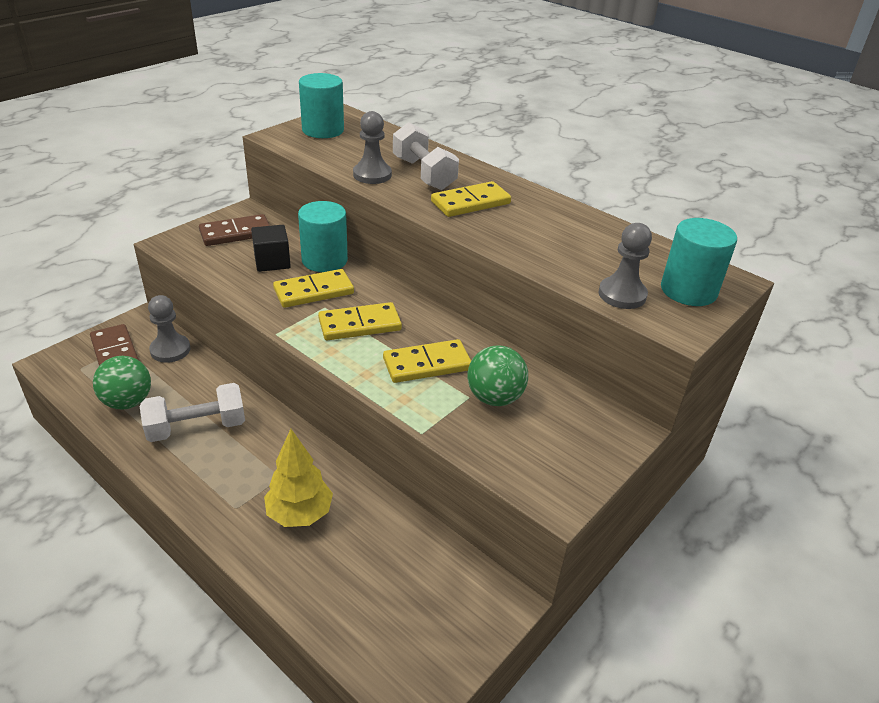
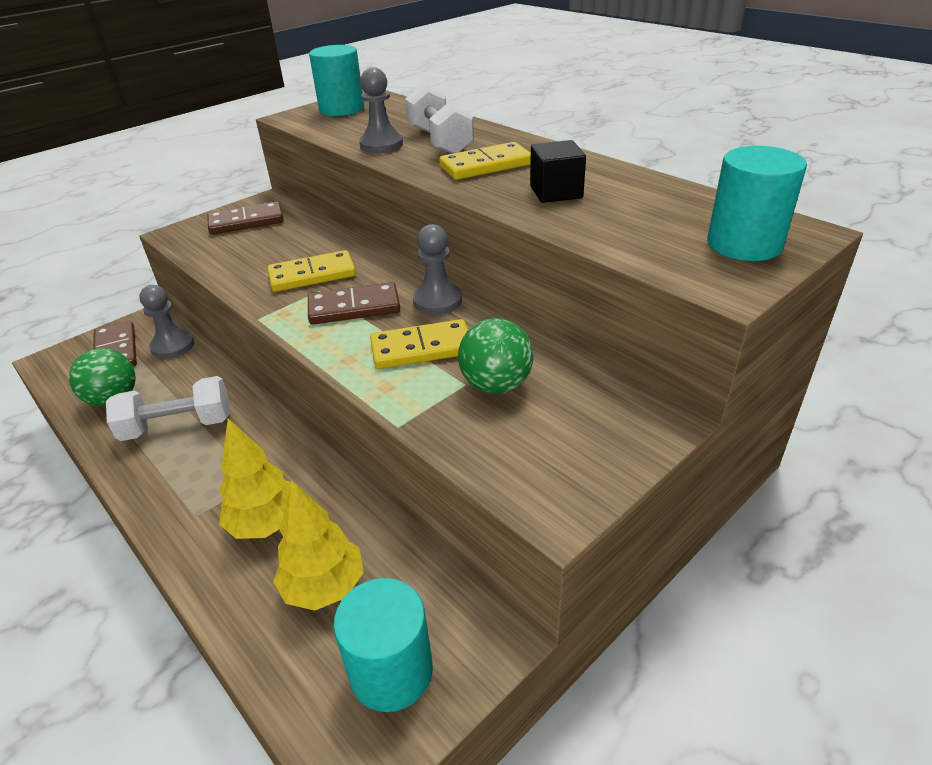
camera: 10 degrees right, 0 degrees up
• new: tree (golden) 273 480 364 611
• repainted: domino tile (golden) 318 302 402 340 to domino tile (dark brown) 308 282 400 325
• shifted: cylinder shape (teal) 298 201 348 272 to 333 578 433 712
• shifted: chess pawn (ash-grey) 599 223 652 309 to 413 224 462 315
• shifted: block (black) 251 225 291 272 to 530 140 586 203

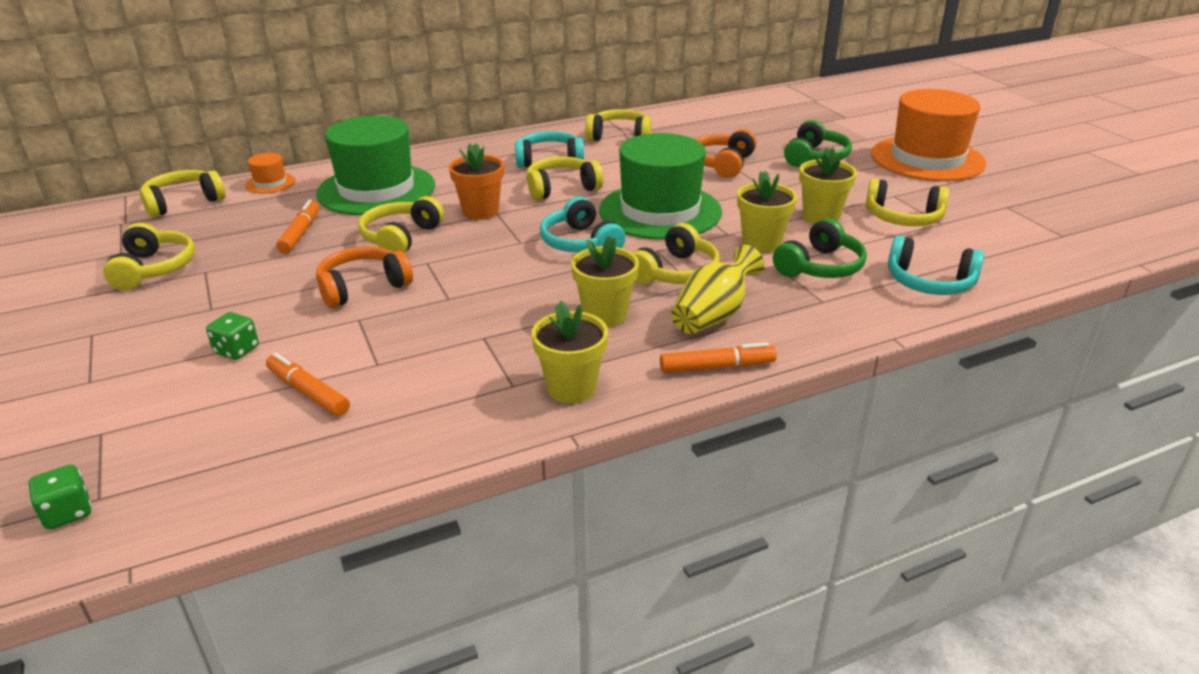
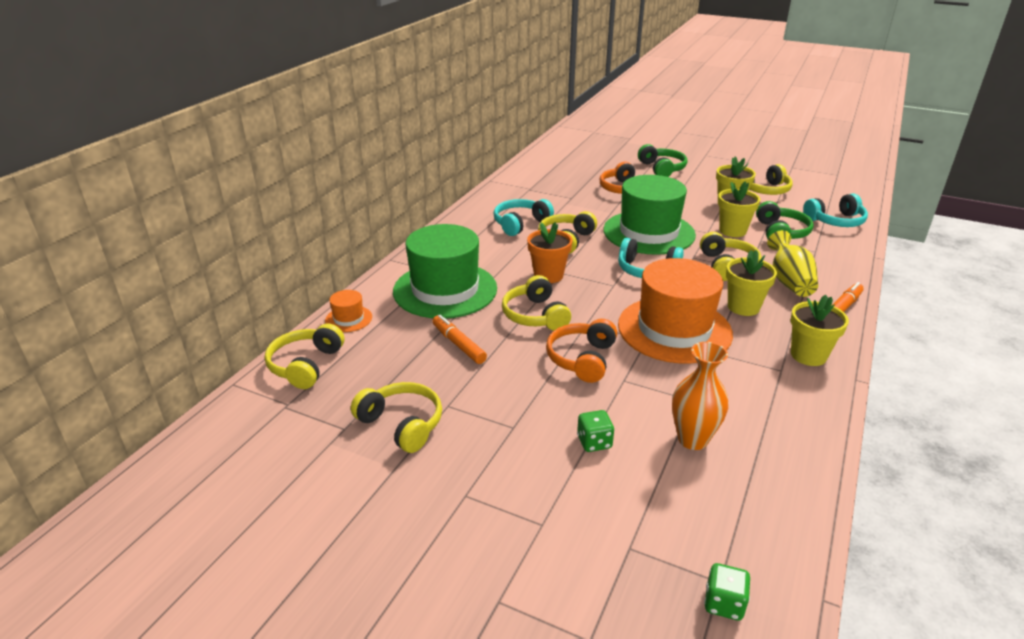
camera: 40 degrees left, 0 degrees up
• shifted: tall hat (orange-coloured) 871 89 986 181 to 618 258 733 364
• swapped: marker (orange-coloured) 266 353 350 416 to tall vase (orange-coloured) 672 342 729 450
• gone: headset (golden) 585 109 651 141

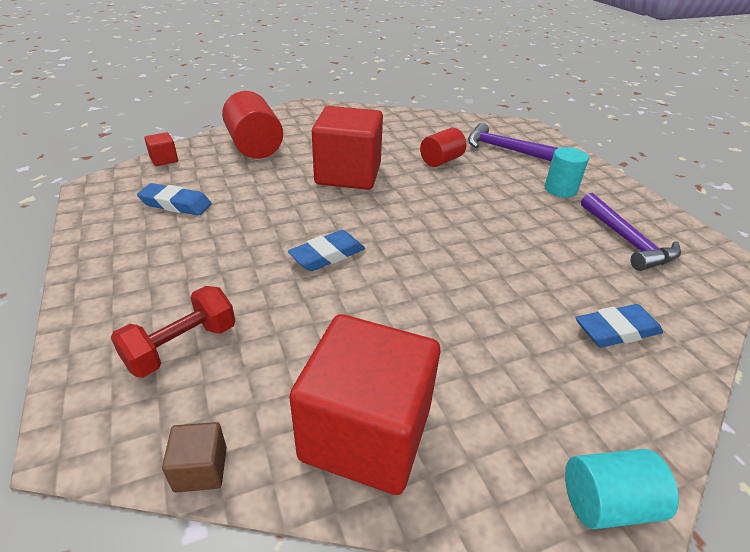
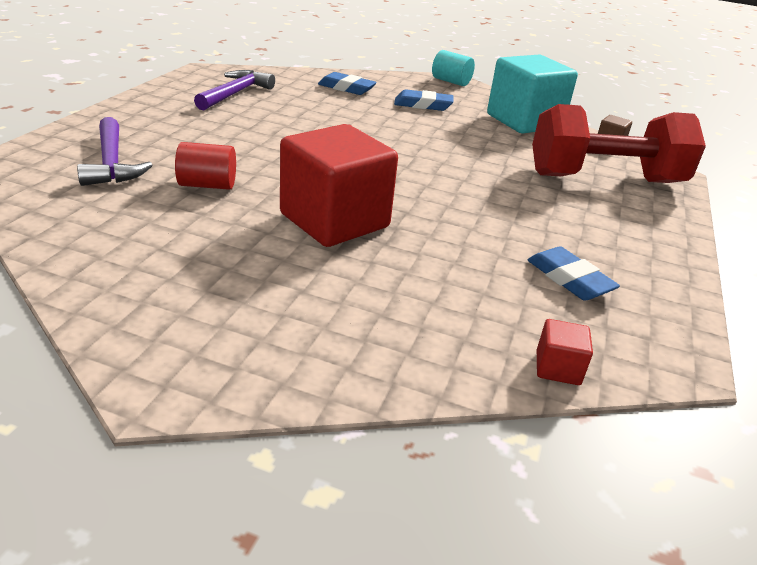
camera: 140 degrees left, 5 degrees down
• shifted: eraser (cobalt) 288 230 365 271 to 394 89 453 111
• repainted: block (scarlet) 289 314 441 495 to block (teal) 487 55 578 133
• scaled: hand weight (scarlet) 111 286 235 378 = 532 104 706 183 x1.91
• gone: cylinder shape (scarlet) 222 91 283 159
• gone: cylinder shape (teal) 545 147 589 198

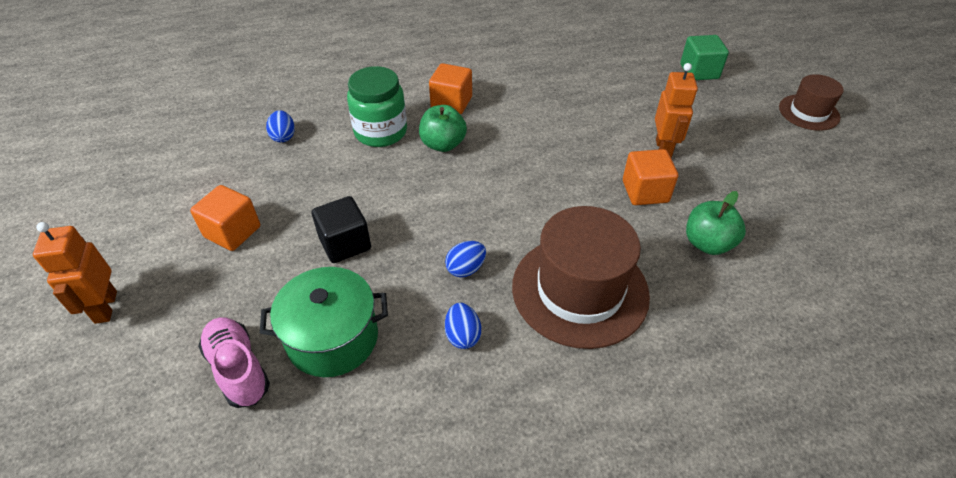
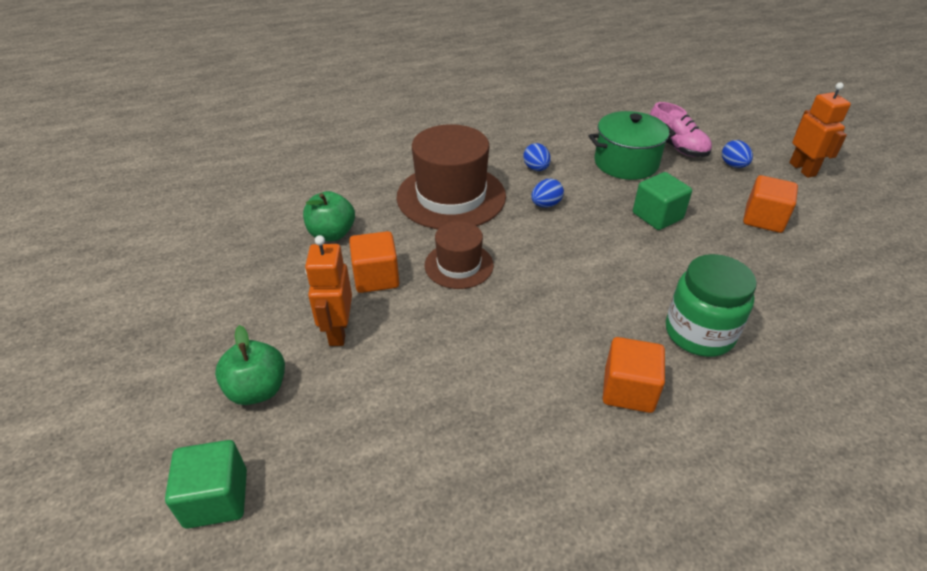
camera: 175 degrees right, 5 degrees down
• shifted: apple (emerald) 419 105 467 152 to 215 325 285 405
• shifted: tall hat (dark brown) 779 74 844 131 to 425 221 494 289
• repainted: block (black) 312 196 371 263 to block (emerald) 633 172 692 230
• shifted: egg shape (cobalt) 266 110 295 142 to 722 140 753 168

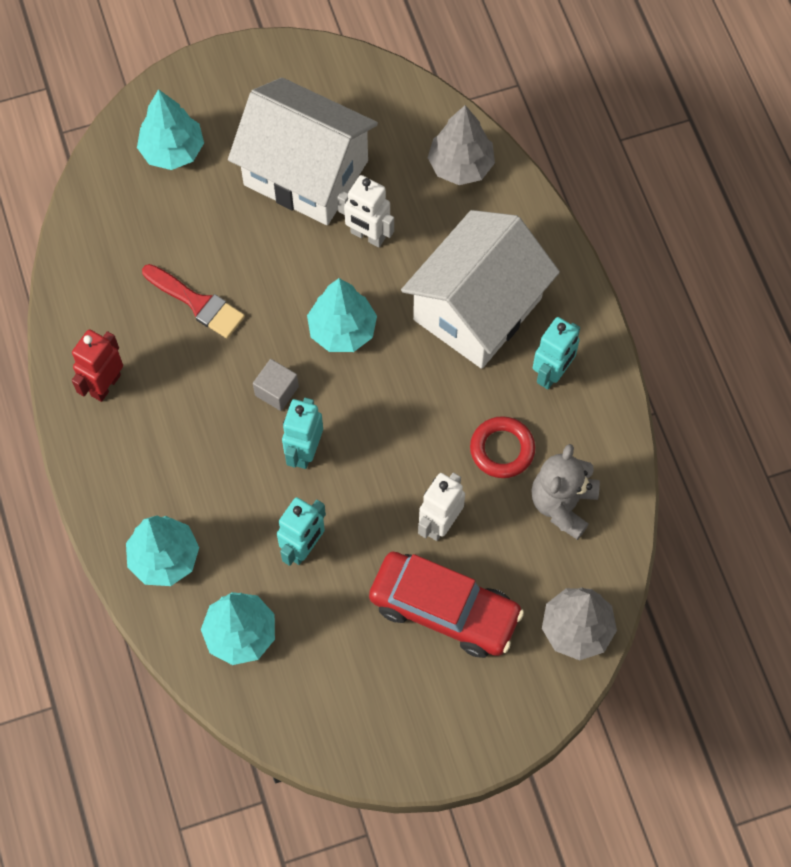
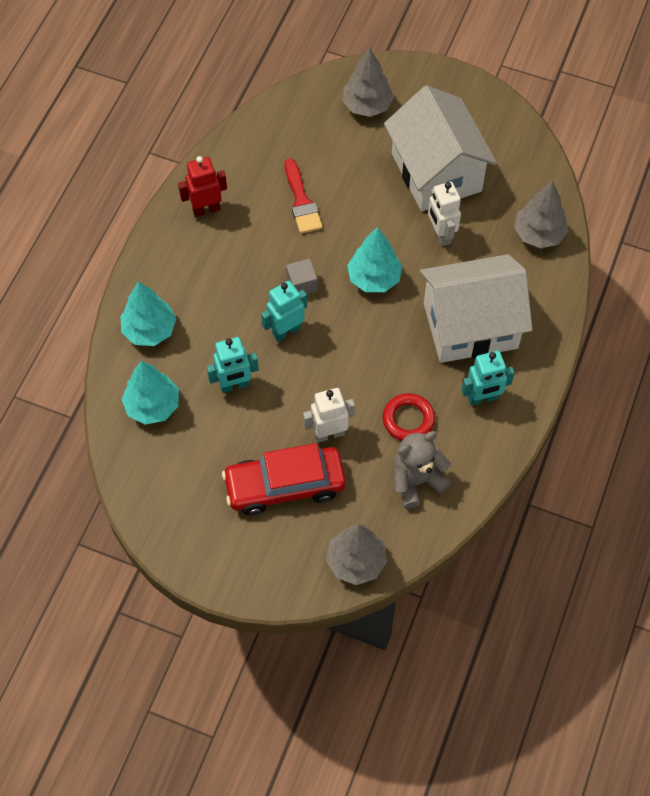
camera: 40 degrees right, 5 degrees down
• rotated: car (scarlet) 369 552 524 658 = 222 443 346 515 105 degrees clockwise
• repainted: tree (teal) 137 89 204 170 to tree (ash-grey) 342 48 394 117

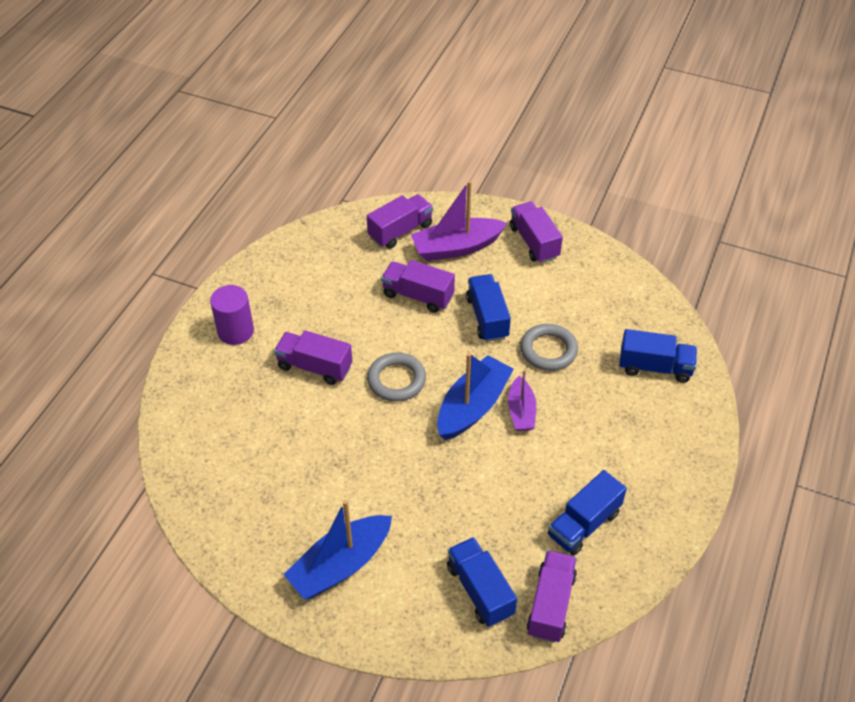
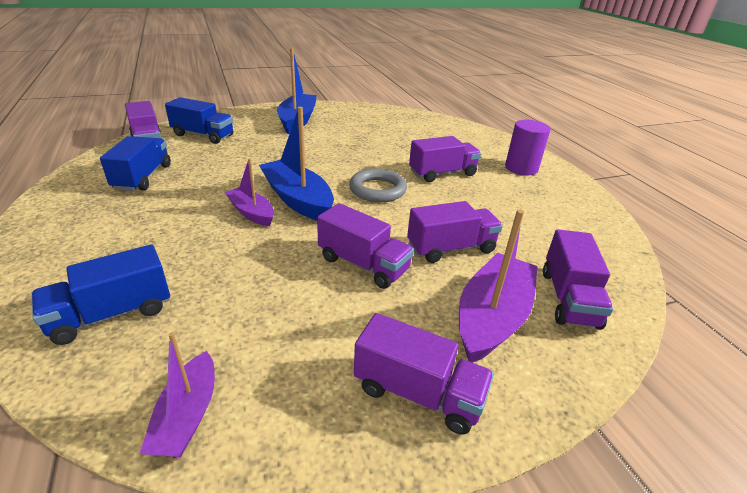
camera: 135 degrees right, 15 degrees down
• new: sailboat (violet) 140 332 215 457
• rotated: sailboat (cobalt) 437 353 514 440 = 259 107 334 221 150 degrees clockwise
• repainted: toy truck (cobalt) 466 274 511 342 to toy truck (violet) 317 203 414 289
• gone: ring (ash-grey) 520 324 578 371

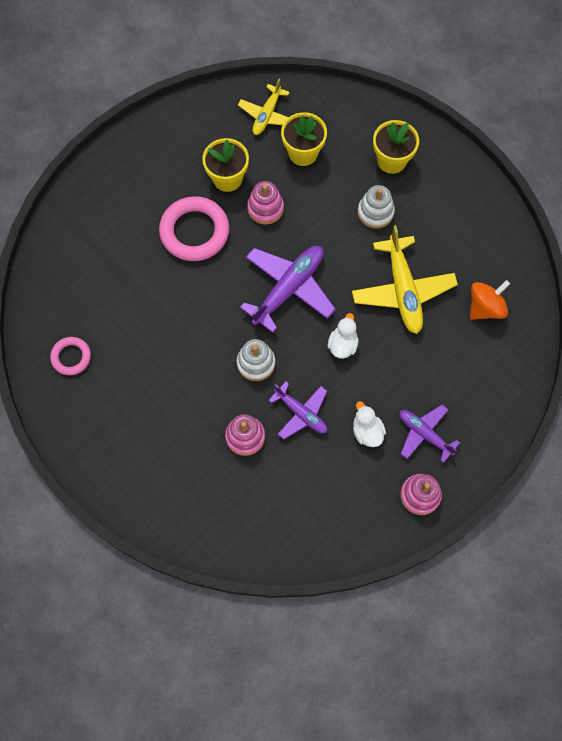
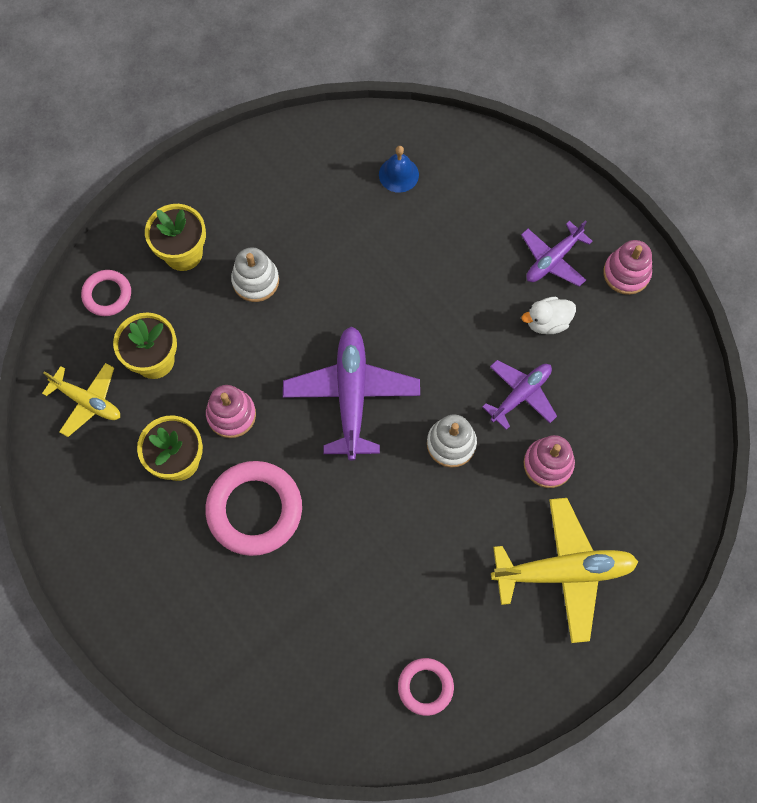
camera: 85 degrees left, 0 degrees up
• new: ring (pink) 81 270 131 316
• rotated: toy plane (violet) 240 246 336 333 = 283 326 420 461 45 degrees clockwise
• swapped: whirligig (orange-coloured) 470 280 510 320 to hand bell (cobalt) 379 146 419 193
• shifted: toy plane (golden) 352 225 458 334 to 491 498 638 643
• gone: duck (pure white) 328 313 359 359

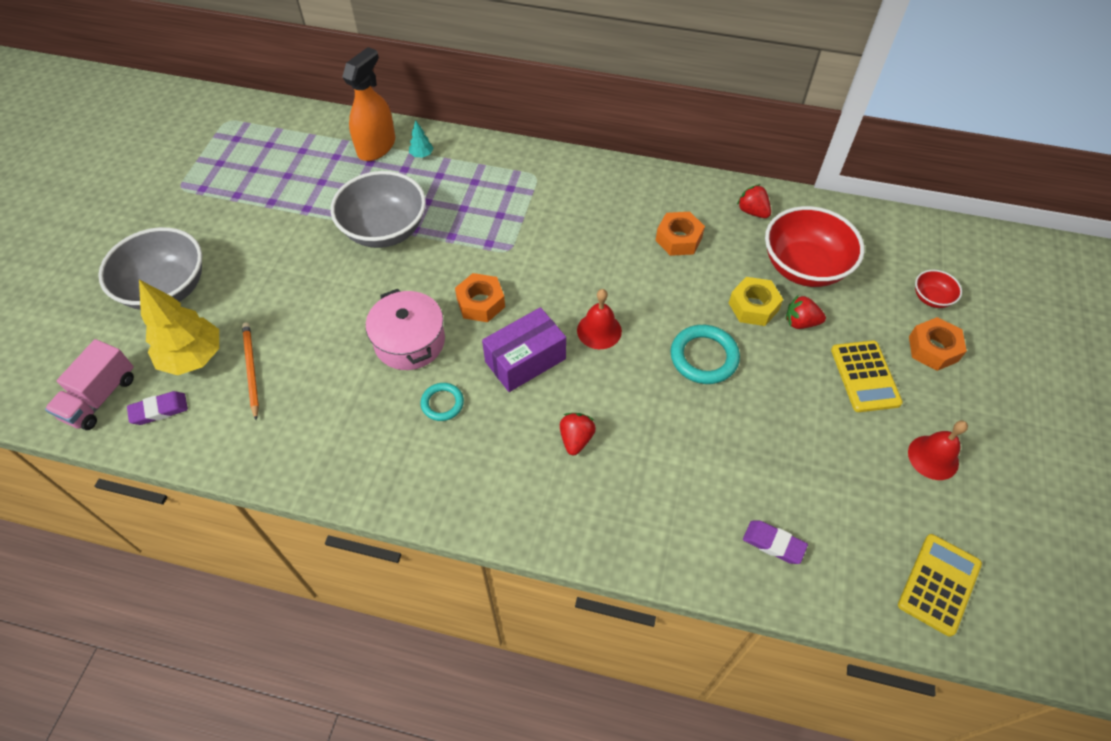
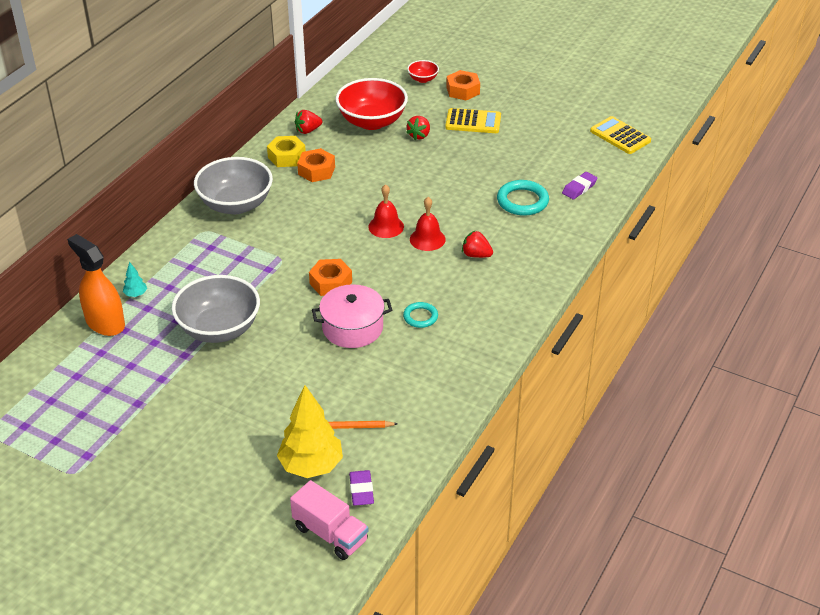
camera: 75 degrees left, 15 degrees down
• shifted: bowl (ash-grey) 98 227 202 310 to 194 157 273 214
• shifted: nut (golden) 729 277 783 326 to 267 136 306 167
• shifted: hand bell (scarlet) 908 420 968 480 to 410 197 446 251
• shifted: ring (teal) 670 325 740 384 to 497 180 549 216
• gone: box (violet) 482 307 566 392

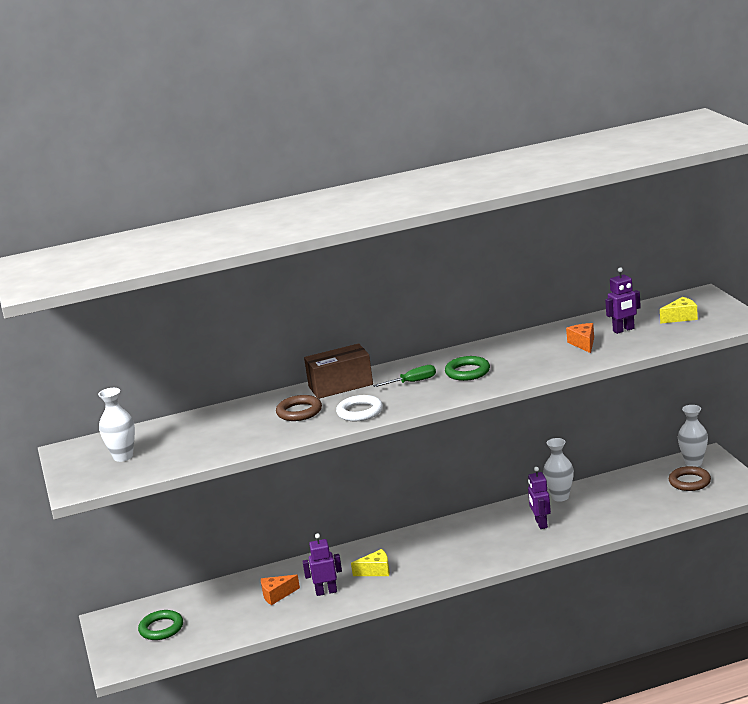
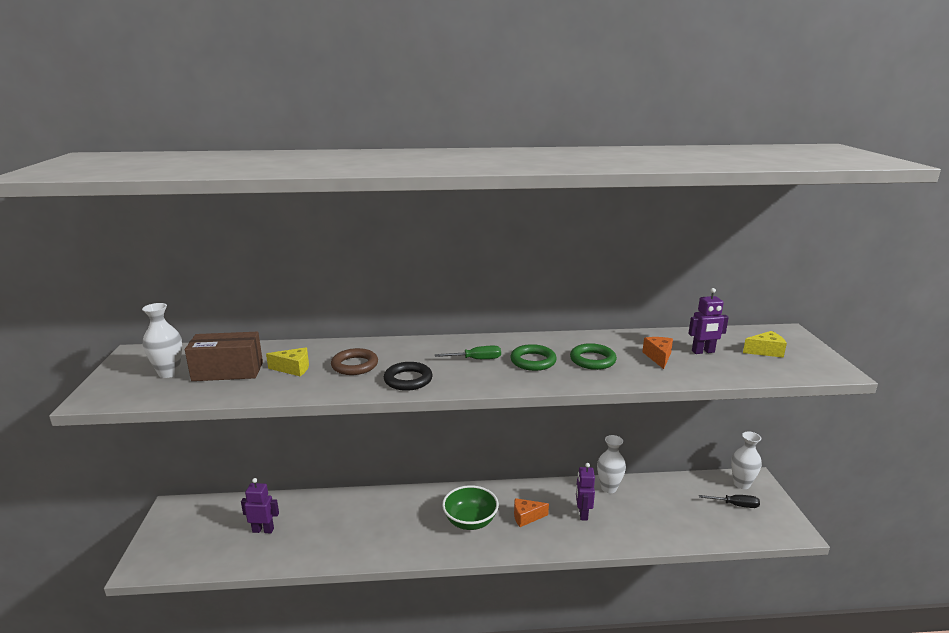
camera: 10 degrees right, 0 degrees up
• shifted: box (dark brown) 304 343 373 399 to 185 332 263 381
• shifted: robot figure (violet) 302 533 342 596 to 241 478 279 533
• shifted: cheese wedge (golden) 351 549 390 576 to 266 347 309 376
• repainted: ring (pure white) 336 395 383 421 to ring (black) 384 362 433 391
• new: bowl (emerald) 442 485 499 530
• shifted: cheese wedge (orange-coloured) 261 575 300 605 to 514 498 549 527
• shifted: ring (emerald) 138 610 183 640 to 570 343 617 370
• swapped: ring (dark brown) 669 466 711 491 to flat screwdriver (black) 699 495 760 508

